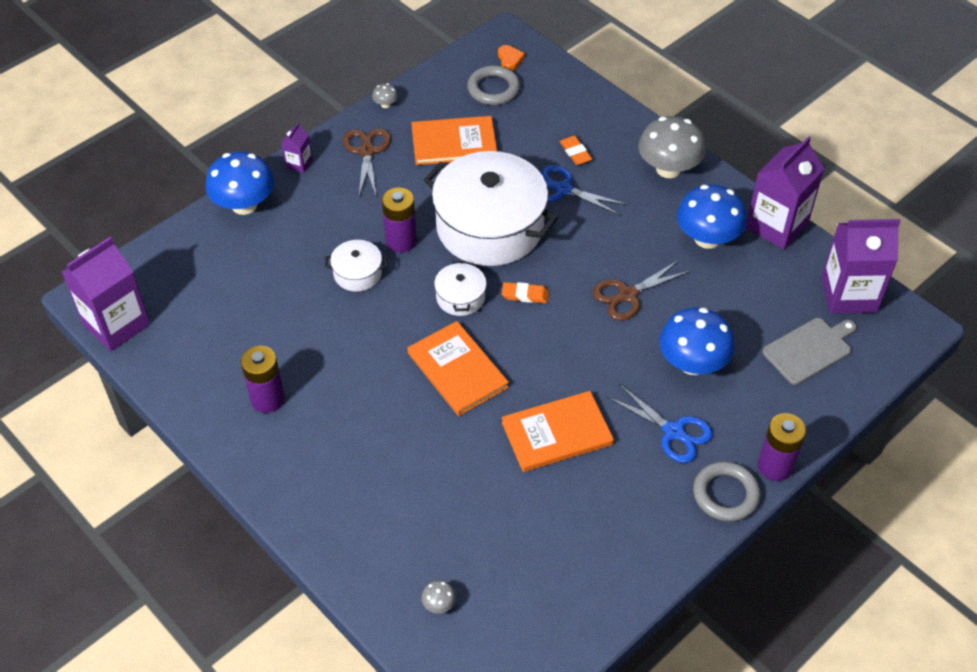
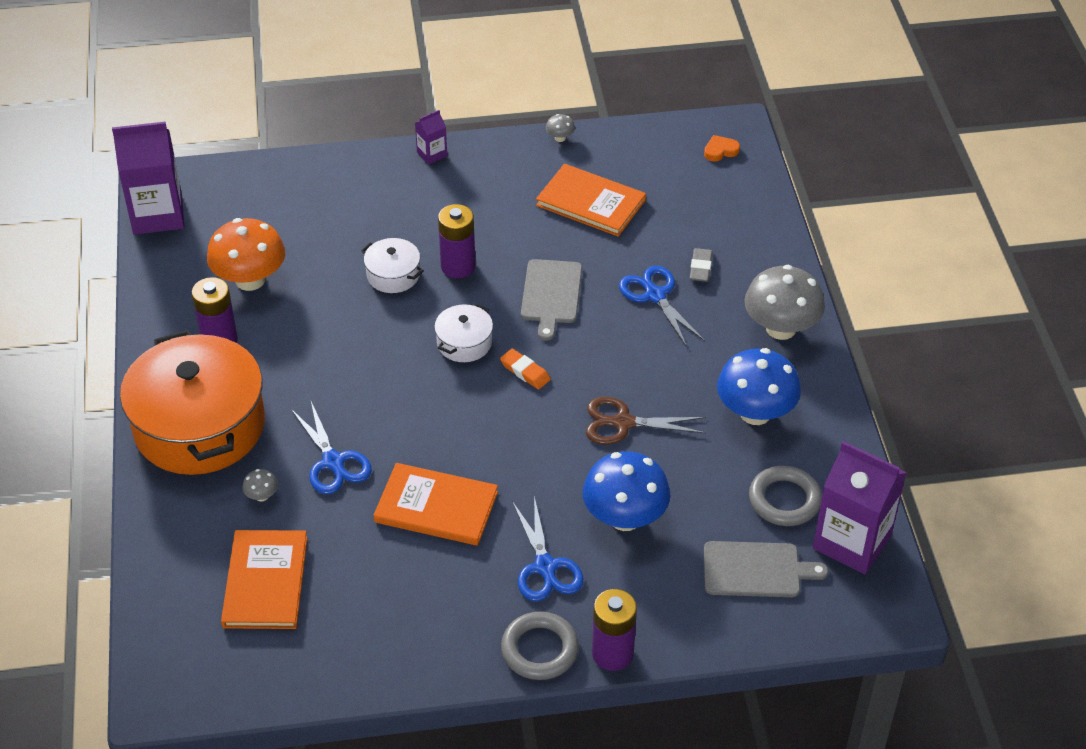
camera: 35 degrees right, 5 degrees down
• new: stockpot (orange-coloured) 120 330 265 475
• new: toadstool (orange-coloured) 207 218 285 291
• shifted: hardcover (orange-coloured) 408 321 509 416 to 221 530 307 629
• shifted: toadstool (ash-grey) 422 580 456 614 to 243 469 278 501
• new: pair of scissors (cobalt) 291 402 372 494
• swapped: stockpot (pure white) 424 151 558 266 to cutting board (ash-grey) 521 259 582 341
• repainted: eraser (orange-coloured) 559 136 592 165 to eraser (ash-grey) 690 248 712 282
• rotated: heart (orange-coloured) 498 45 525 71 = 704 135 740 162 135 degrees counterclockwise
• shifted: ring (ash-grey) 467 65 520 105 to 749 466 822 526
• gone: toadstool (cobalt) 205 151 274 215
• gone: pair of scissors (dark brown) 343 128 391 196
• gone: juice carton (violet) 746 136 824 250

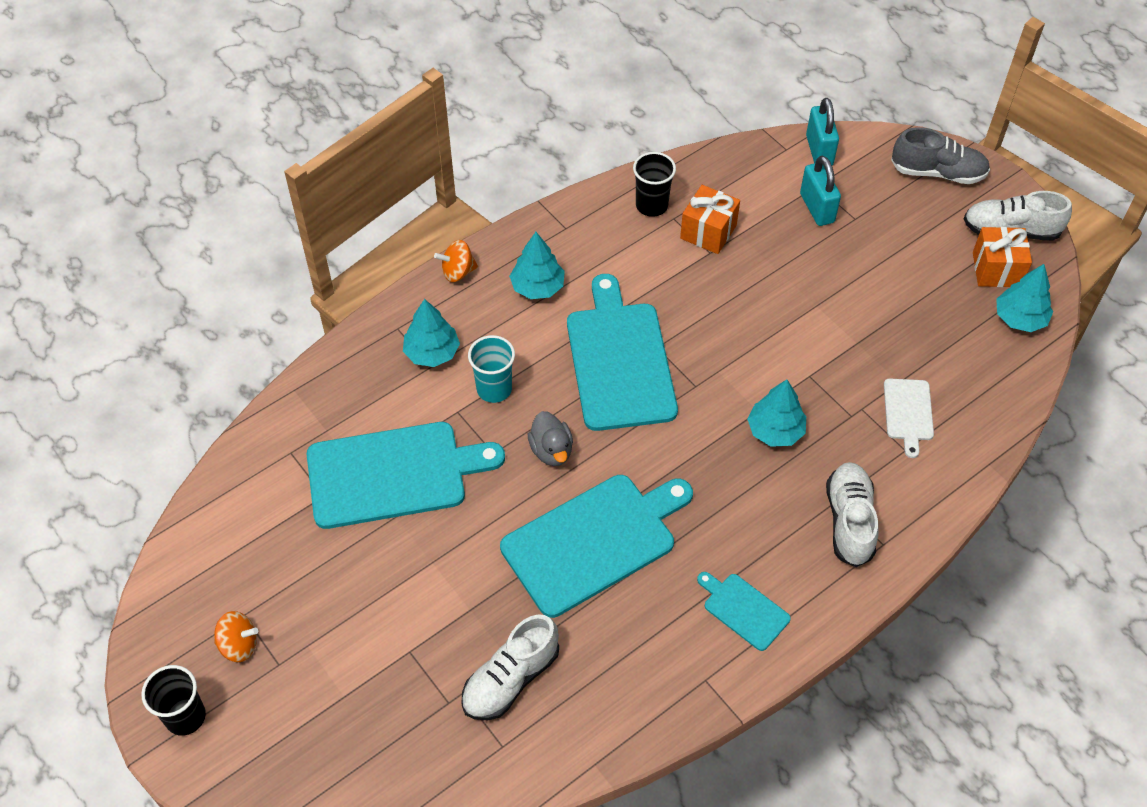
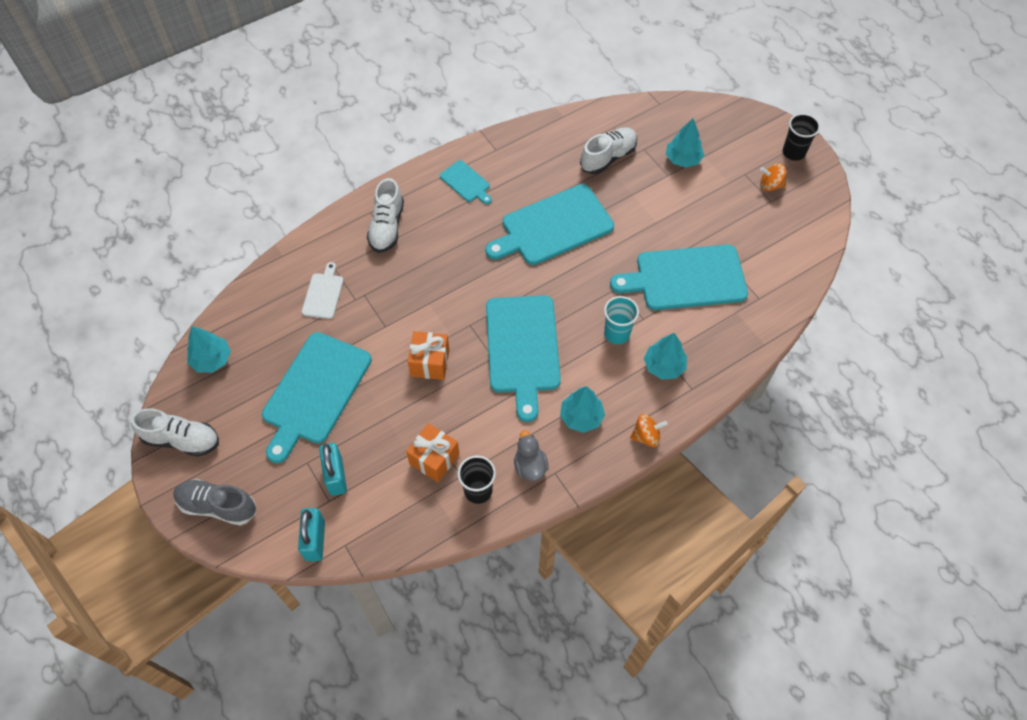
camera: 175 degrees left, 5 degrees up
• new: cutting board (teal) 262 332 372 463
• shifted: wrapped gift (orange-coloured) 973 227 1032 287 to 408 331 449 380
• shifted: duck (ash-grey) 528 411 573 466 to 514 430 549 481
• shifted: tree (teal) 747 379 806 447 to 666 118 704 168

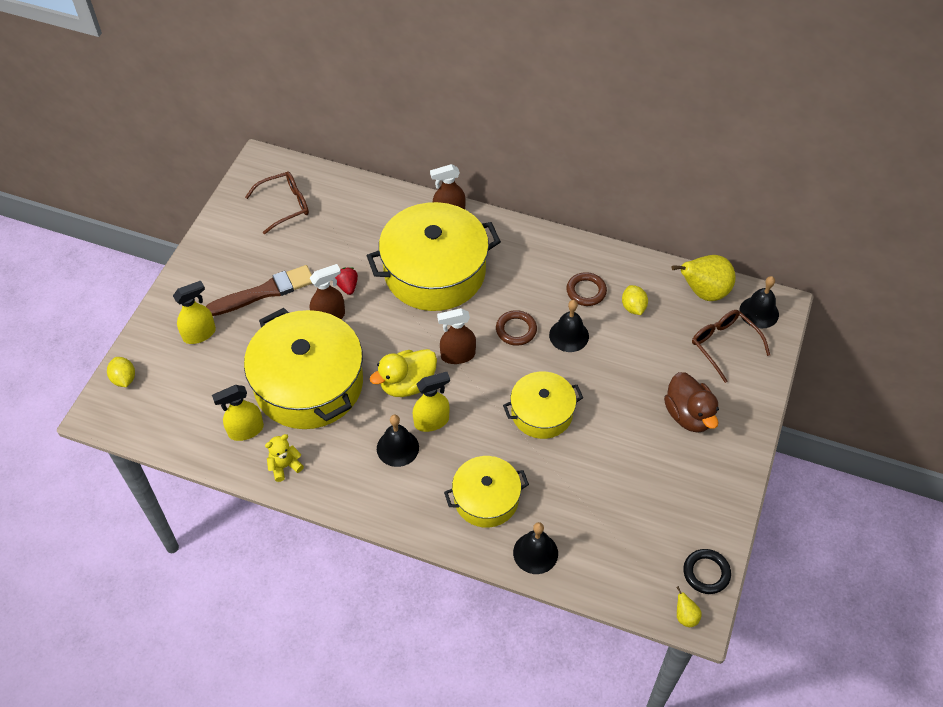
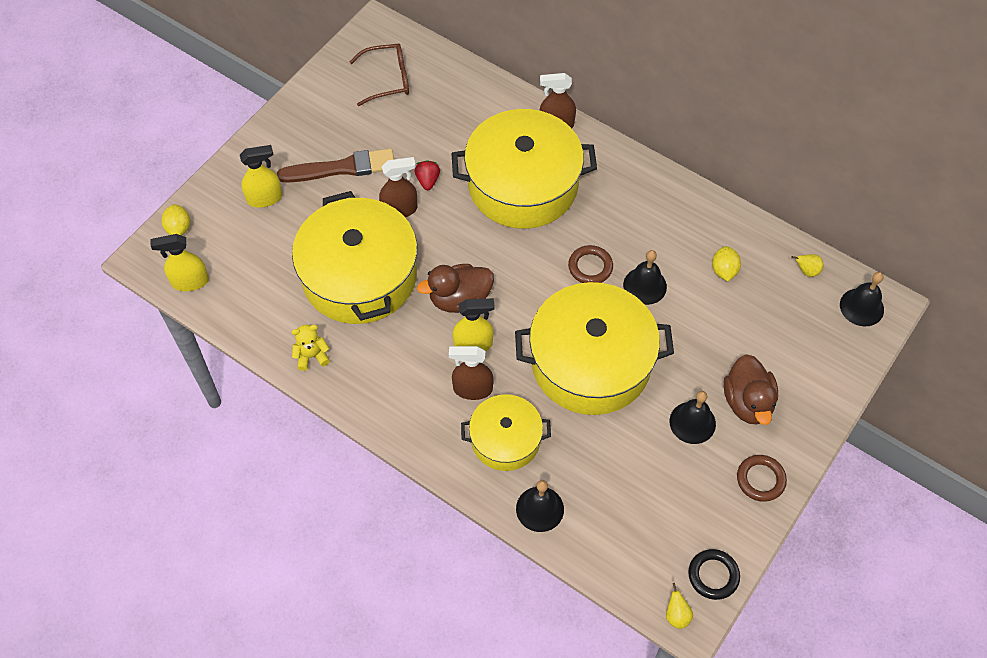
camera: 15 degrees right, 5 degrees up
• shifted: sprayer (golden) 212 385 264 441 to 150 234 209 291
• repainted: duck (golden) 370 349 437 397 to duck (dark brown) 417 264 494 313
• shifted: sprayer (dark brown) 437 308 476 364 to 449 346 494 400
• scaled: stockpot (golden) 503 371 583 439 = 515 282 674 415 x1.79
• shifted: hand bell (black) 377 415 419 467 to 670 391 716 444
• shifted: ring (dark brown) 566 272 607 306 to 737 455 787 502
• scaled: toy pear (golden) 672 255 736 301 = 791 254 824 277 x0.45
• gone: spectacles (dark brown) 692 310 770 383

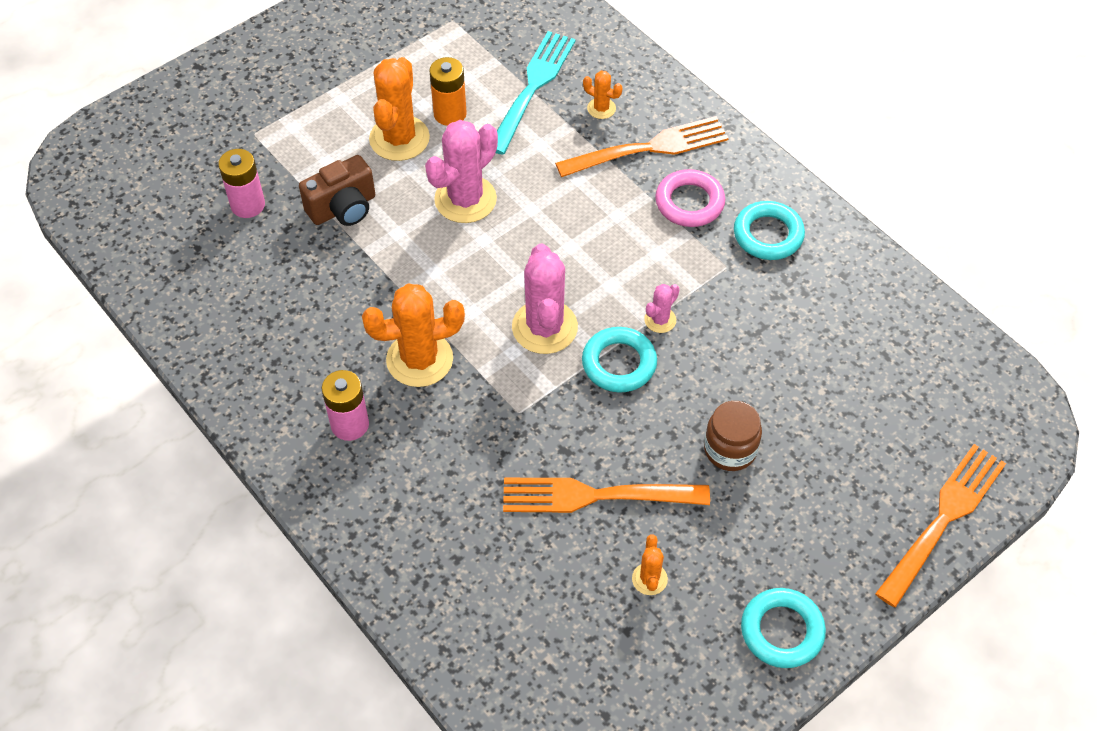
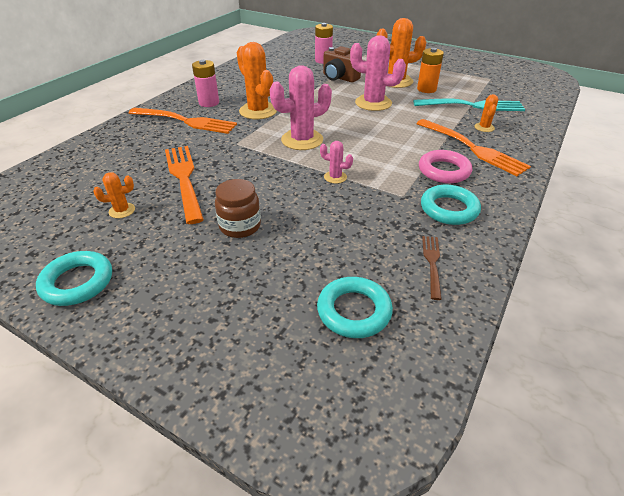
camera: 70 degrees right, 15 degrees down
• shifted: dinner fork (orange-coloured) 875 444 1006 607 to 129 108 237 134
• shifted: ring (teal) 582 327 657 393 to 317 277 393 338
• new: dinner fork (dark brown) 422 236 442 300

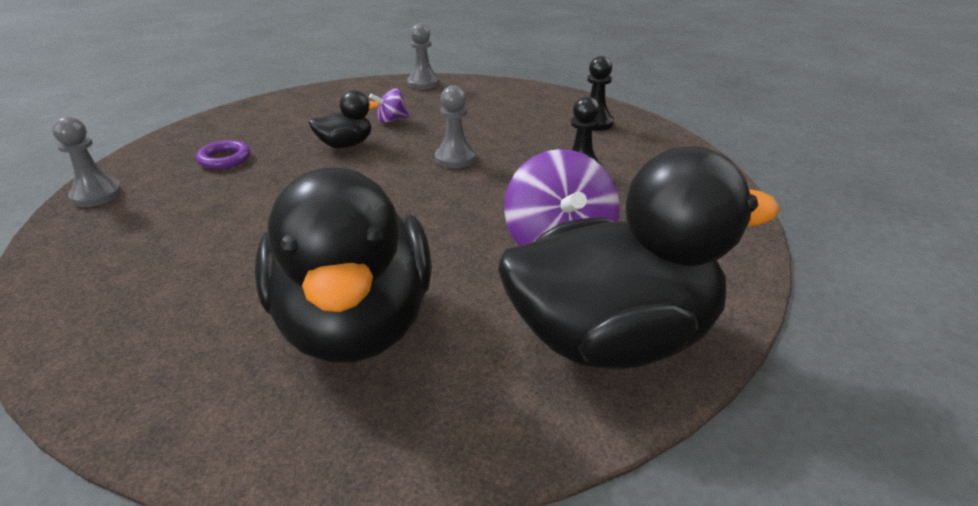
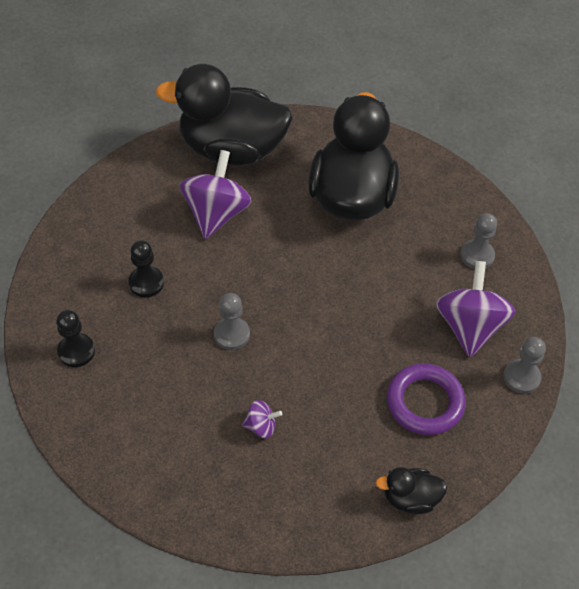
camera: 160 degrees left, 20 degrees up
• shifted: duck (black) 309 90 380 148 to 376 467 447 514
• scaled: ring (violet) 196 140 251 169 = 387 363 466 435 x1.68
• new: whirligig (violet) 436 261 516 358
• shifted: chess pawn (ash-grey) 407 23 440 89 to 460 213 497 269

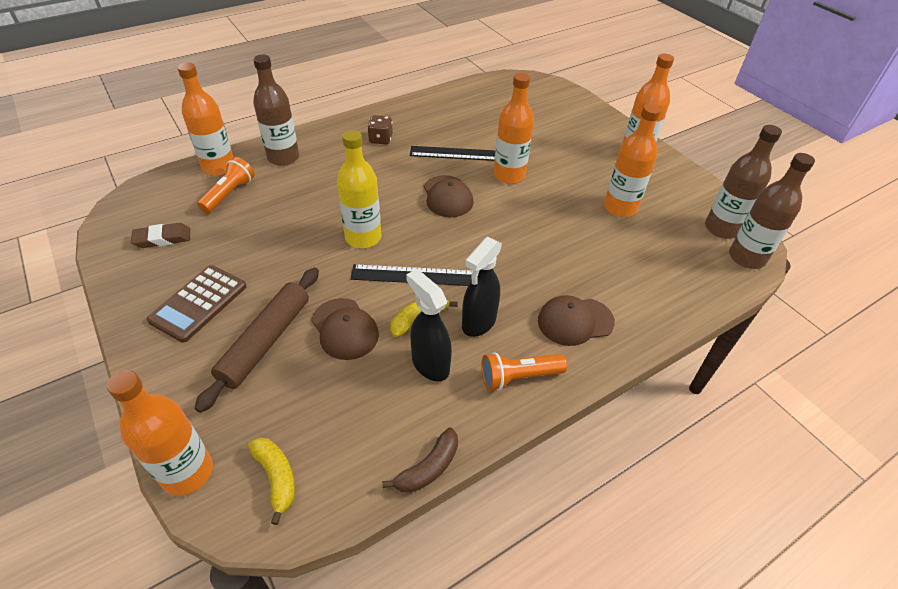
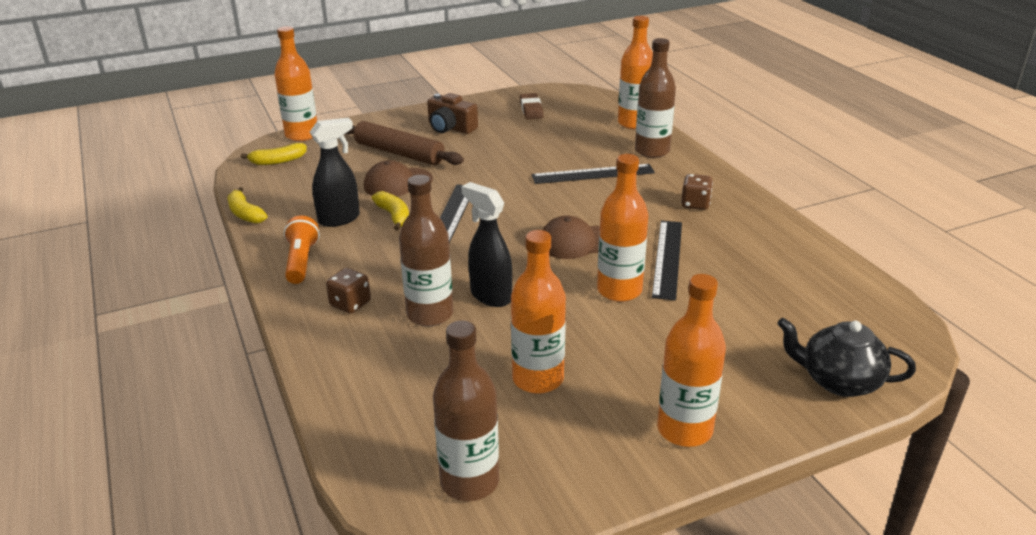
camera: 100 degrees right, 15 degrees down
• repainted: banana (dark brown) 382 427 458 493 to banana (golden) 228 187 267 224
• swapped: baseball cap (dark brown) 538 295 615 346 to die (dark brown) 326 268 371 314
• shifted: flask (dark brown) 729 153 815 269 to 399 175 453 326
• swapped: pocket calculator (dark brown) 147 265 247 343 to compact camera (dark brown) 427 93 478 134
• shifted: sprayer (black) 462 237 502 337 to 461 182 512 307
• new: straightedge (black) 531 164 655 184
• new: tea pot (black) 777 318 916 397
• gone: pocket torch (orange-coloured) 197 157 255 213
• gone: flask (golden) 337 130 382 248

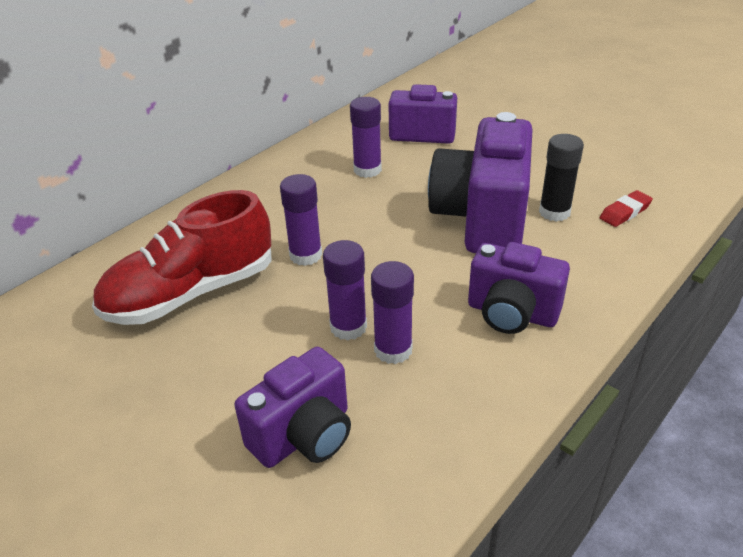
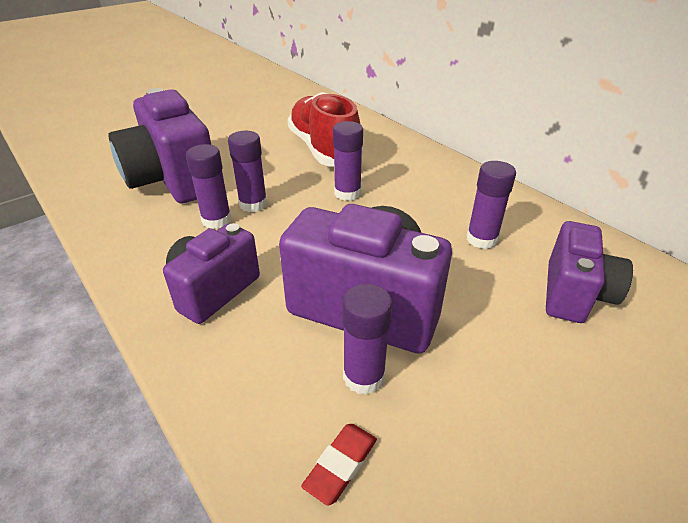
camera: 100 degrees right, 0 degrees up
• scaled: compact camera (violet) 234 347 351 468 = 109 88 211 203 x1.61
• rotated: eraser (scarlet) 600 190 653 227 = 301 424 377 506 60 degrees clockwise
• repainted: glue (black) 539 134 584 222 to glue (violet) 342 284 392 395

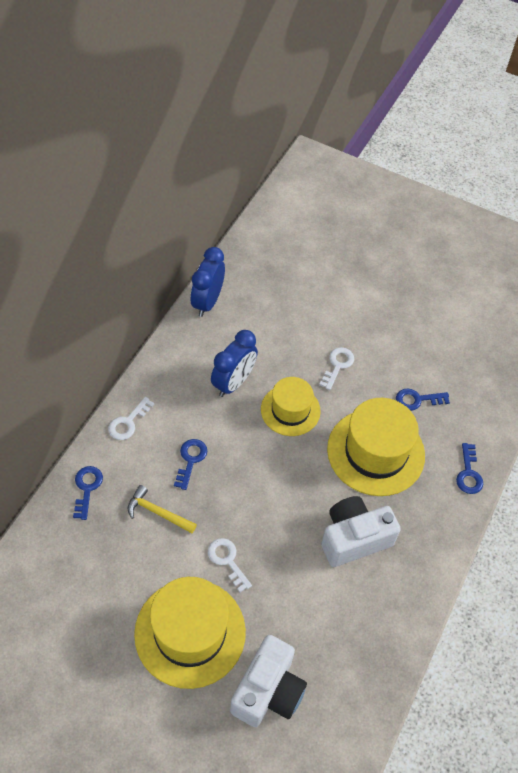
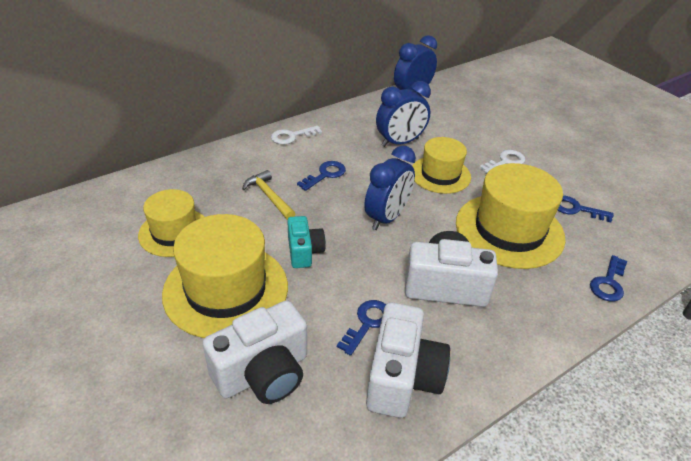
camera: 30 degrees right, 15 degrees down
• new: tall hat (golden) 138 189 205 257
• swapped: door key (pure white) 208 538 252 592 to compact camera (teal) 288 216 326 268
• shifted: door key (cobalt) 73 466 103 520 to 337 300 386 356
• new: alarm clock (cobalt) 364 146 416 230
• new: compact camera (pure white) 366 302 450 418

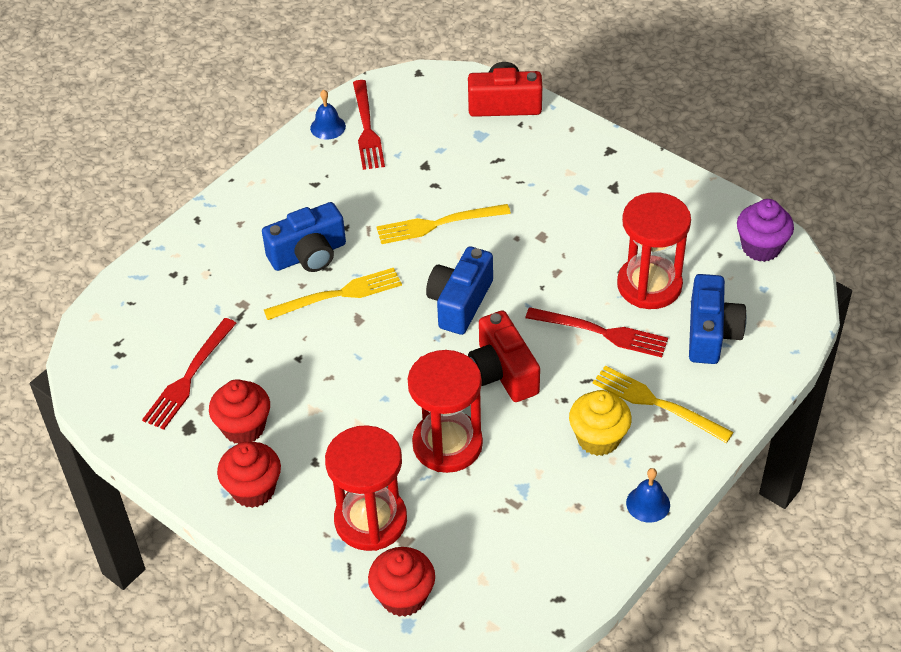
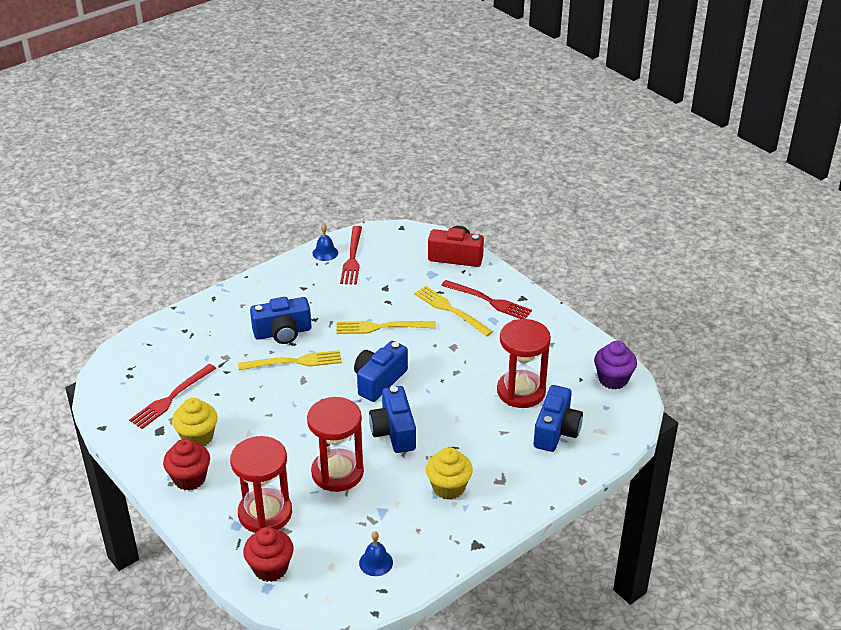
camera: 10 degrees right, 10 degrees down
• repainted: cupcake (scarlet) 209 379 270 444 to cupcake (golden) 172 398 218 446
• shifted: hand bell (cobalt) 626 468 670 522 to 359 531 393 576
• repainted: compact camera (scarlet) 468 310 540 402 to compact camera (cobalt) 369 386 416 453
• shifted: dinner fork (golden) 592 365 734 443 to 414 286 493 337
• shifted: dinner fork (scarlet) 525 307 668 357 to 441 280 532 319

